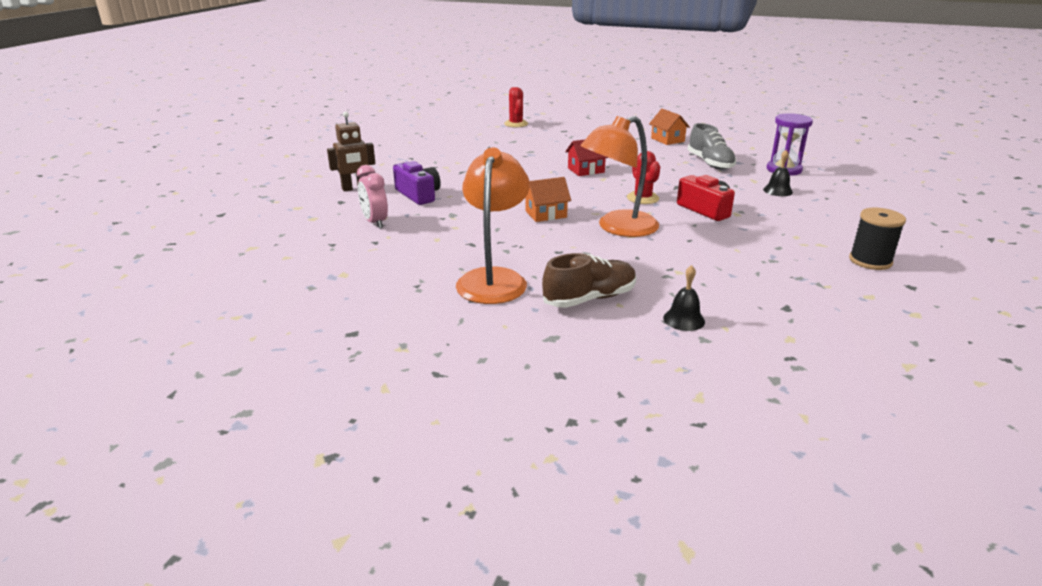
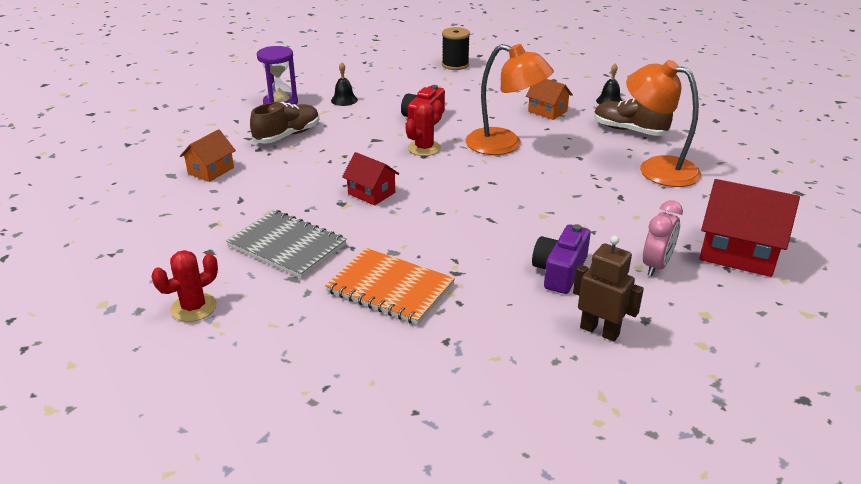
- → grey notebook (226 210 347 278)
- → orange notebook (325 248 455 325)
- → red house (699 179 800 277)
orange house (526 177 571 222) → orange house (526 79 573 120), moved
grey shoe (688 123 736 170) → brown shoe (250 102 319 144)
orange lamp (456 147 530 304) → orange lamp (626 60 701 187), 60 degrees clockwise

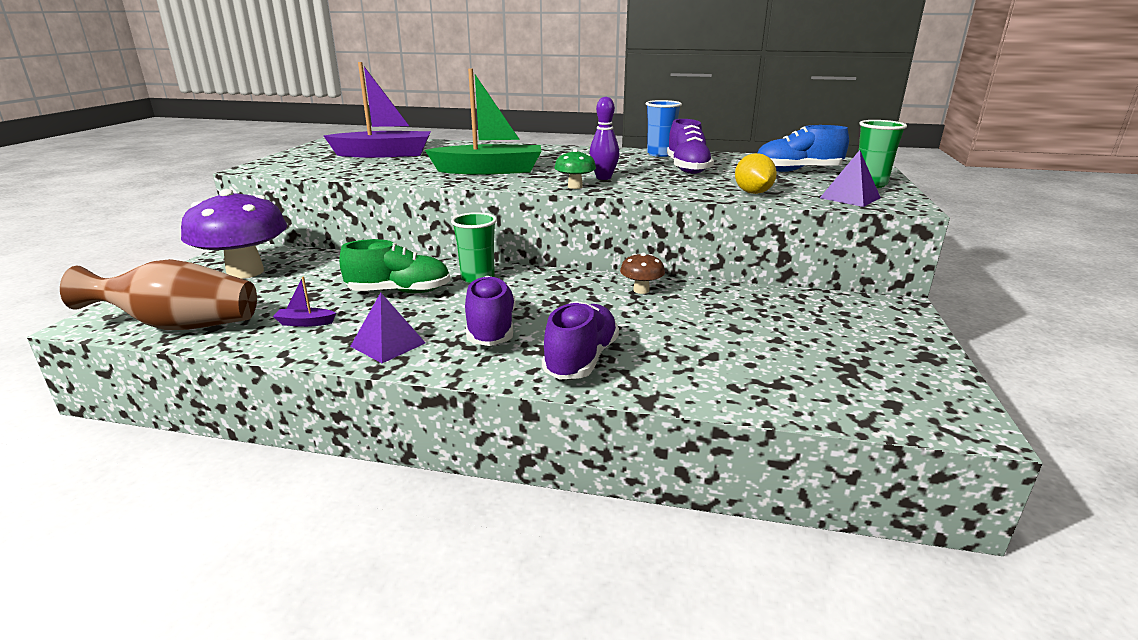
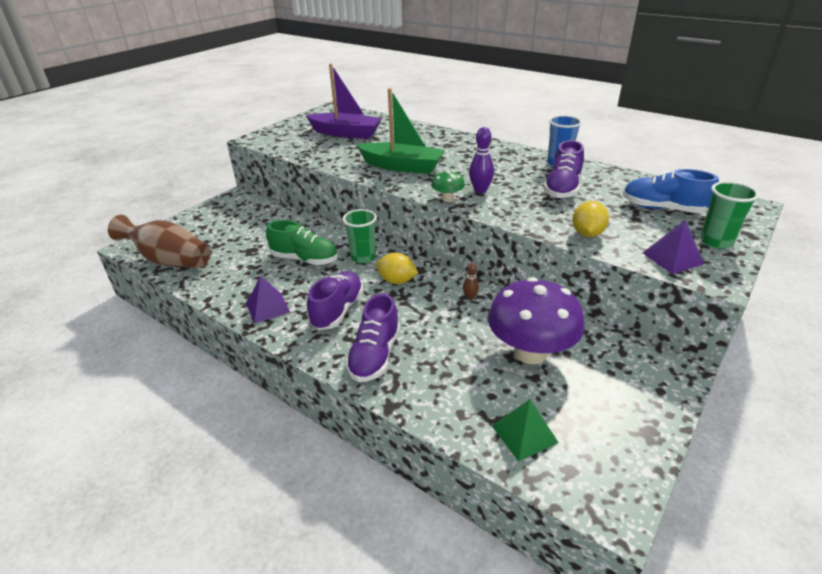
purple boat (273 277 336 327) → -
- → yellow lemon (376 253 418 284)
- → green pyramid (492 399 559 461)
purple mushroom (181 189 287 279) → purple mushroom (488 277 585 364), moved
brown mushroom (620 253 665 294) → brown bowling pin (463 263 479 300)
purple shoe (542 302 619 380) → purple shoe (345 293 400 382), 150 degrees clockwise

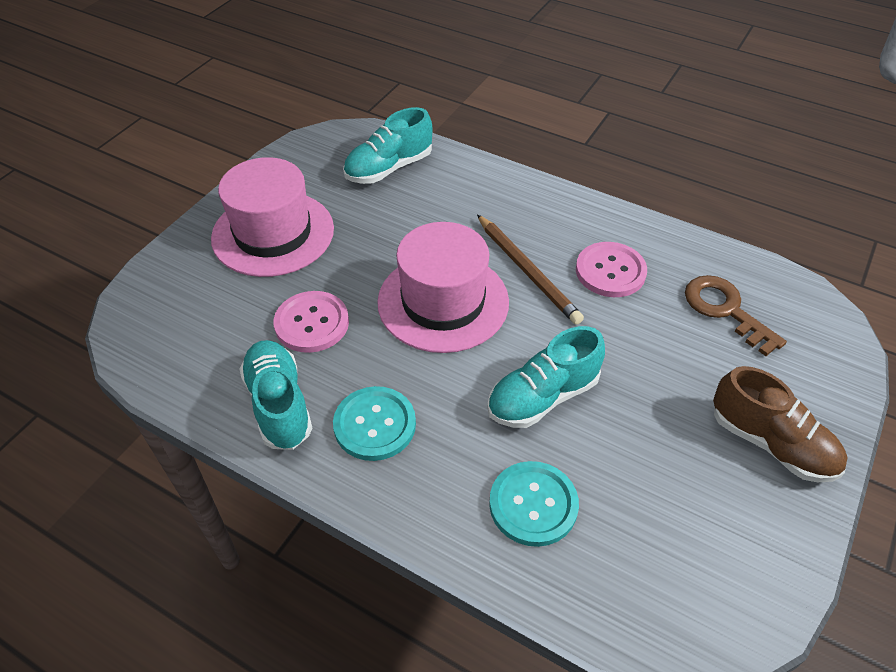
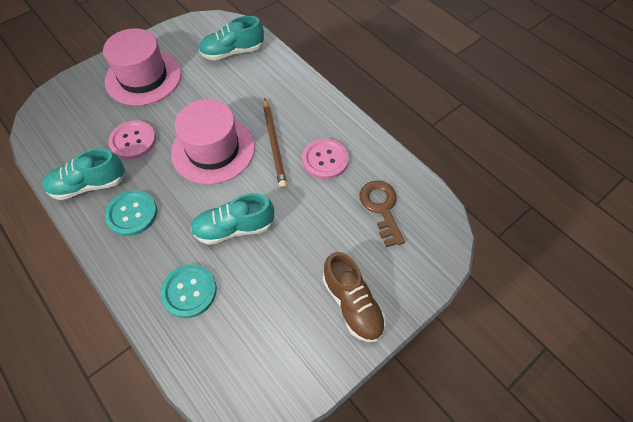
turquoise shoe (239 340 313 450) → turquoise shoe (42 148 125 200), 105 degrees counterclockwise

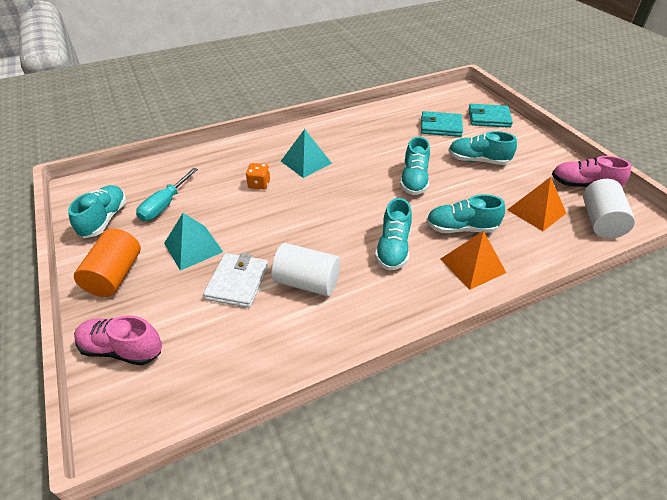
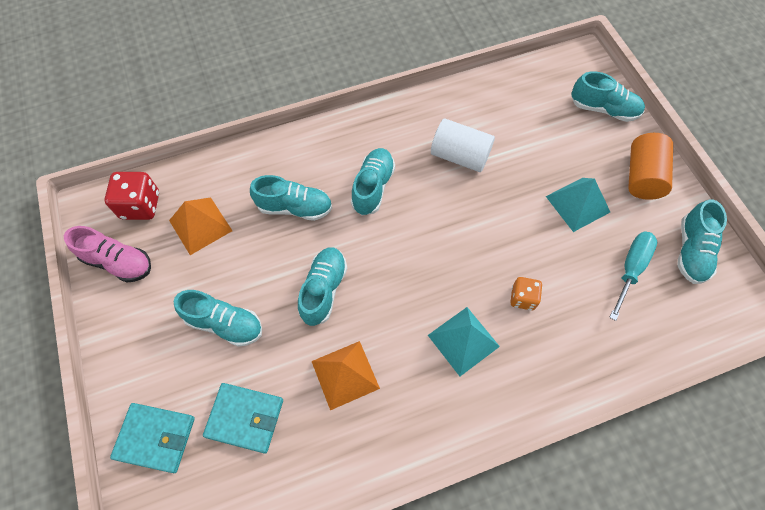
white wallet (203 253 269 308) → -
orange pyramid (440 231 506 290) → orange pyramid (312 341 380 410), moved
white cylinder (583 179 635 239) → red dice (105 172 159 220)
pink shoe (74 315 162 366) → turquoise shoe (571 71 645 122)

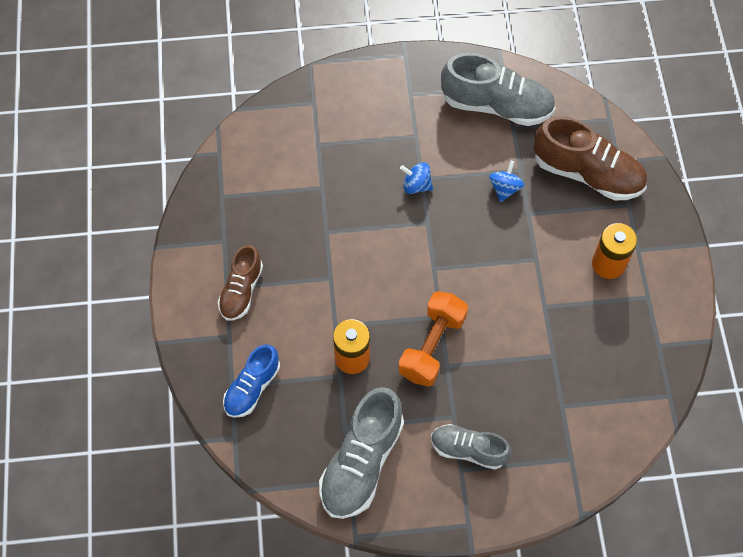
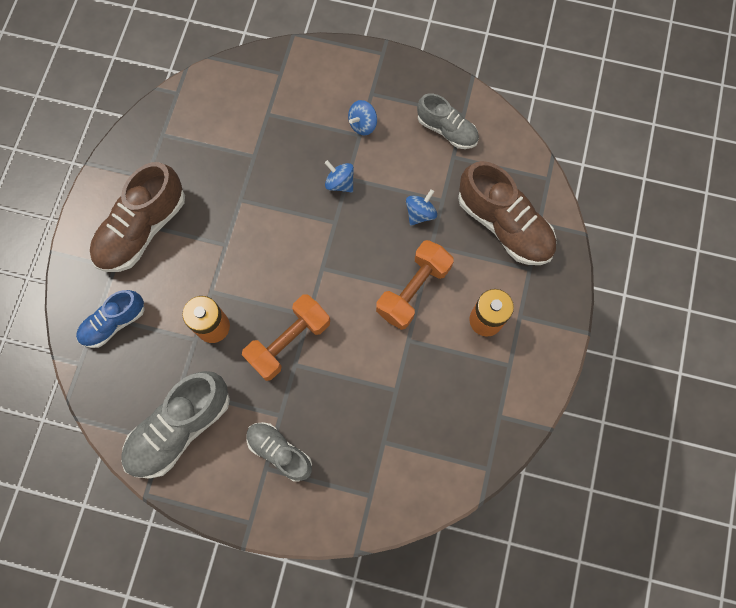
- → blue spinning top (348 100 377 135)
- → orange dumbbell (376 240 454 330)
brown shoe (218 245 263 321) → brown shoe (90 162 185 272), x1.64
grey shoe (441 53 556 126) → grey shoe (417 93 479 149), x0.61

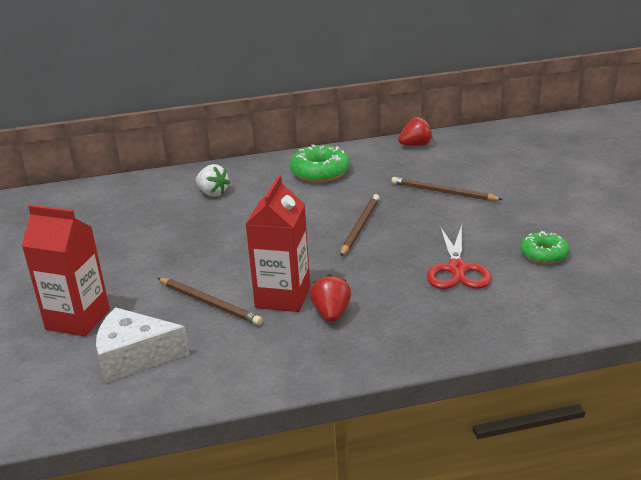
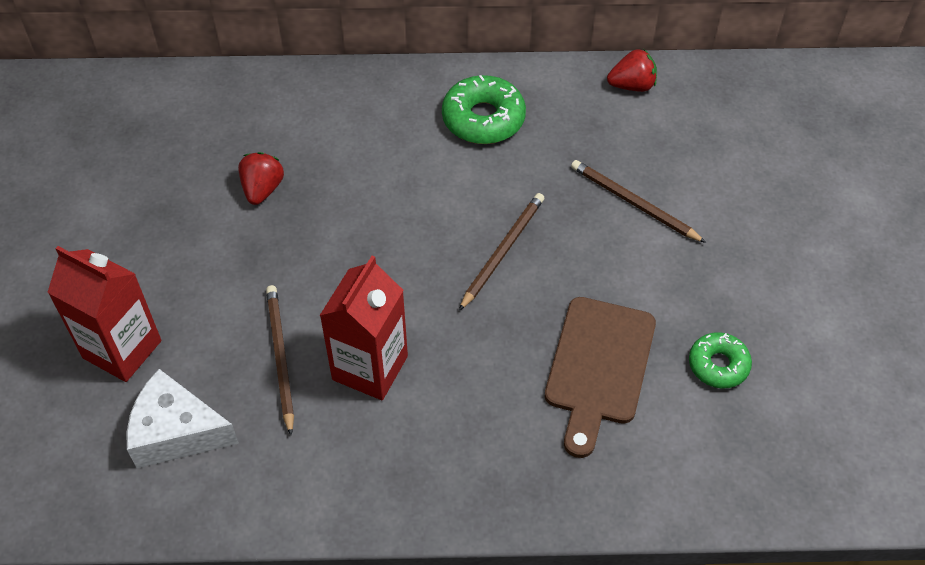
white strawberry (196 164 230 197) → -
red strawberry (310 274 351 322) → red strawberry (238 152 284 205), moved
red scissors (427 225 492 289) → brown cutting board (545 297 656 458)
brown pencil (158 278 263 325) → brown pencil (266 285 294 435), 150 degrees counterclockwise

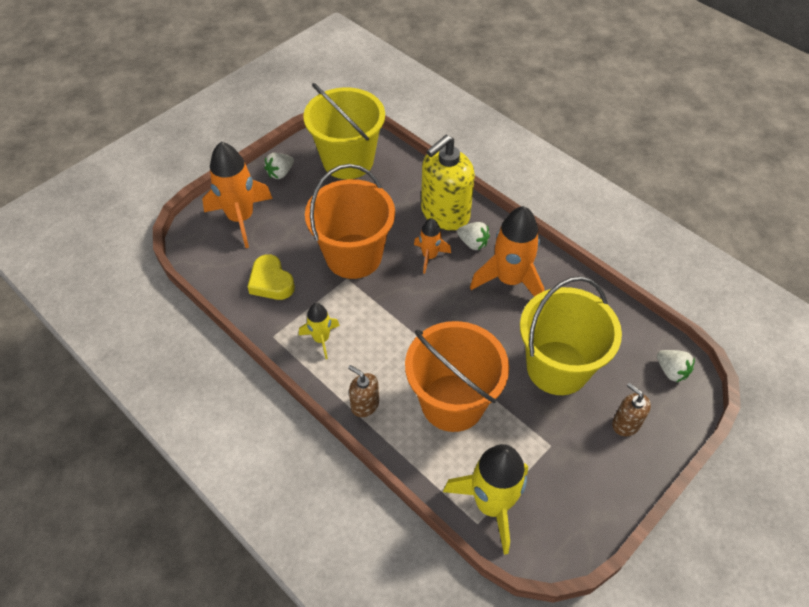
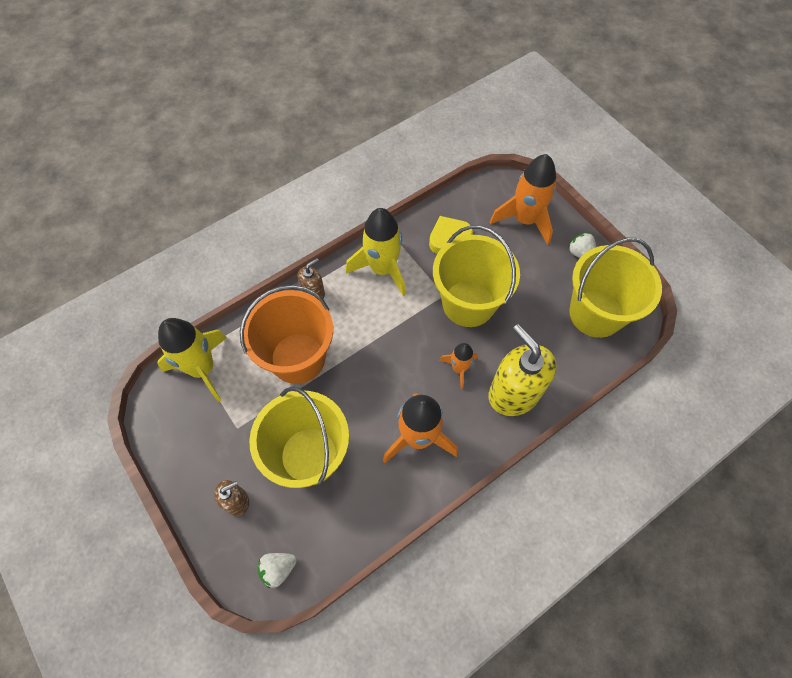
white strawberry (457 222 490 250) → -
orange bucket (305 164 395 279) → yellow bucket (433 225 520 327)
yellow rocket (299 303 340 359) → yellow rocket (346 208 406 296), x1.85

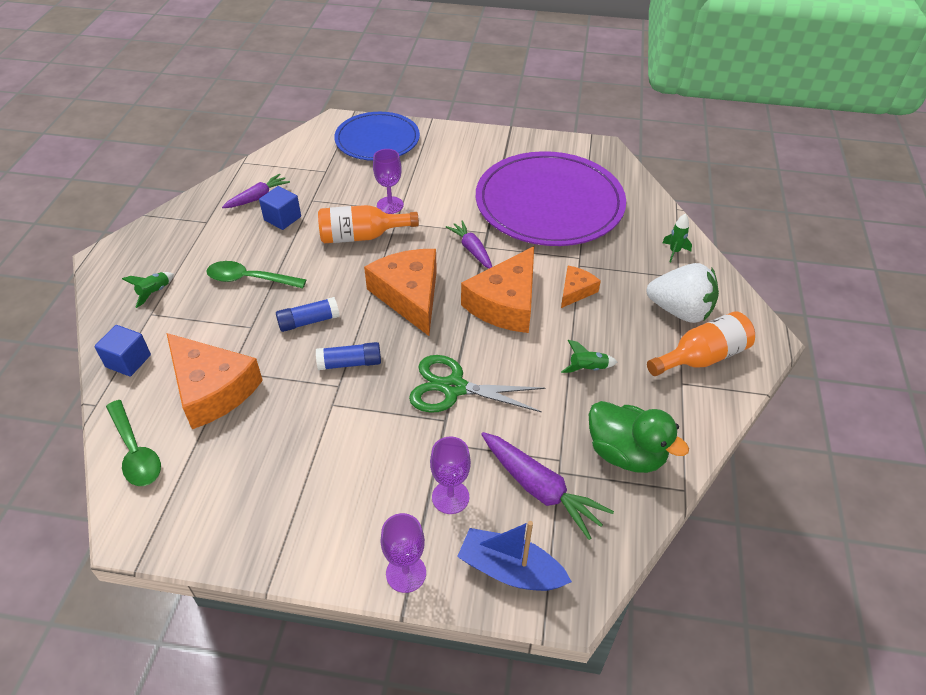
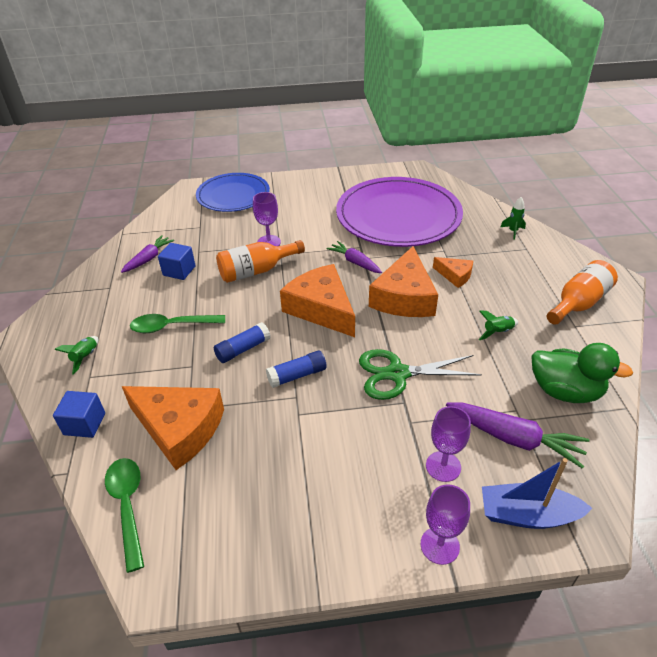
white strawberry (647 263 719 323) → -
green spoon (106 400 161 486) → green spoon (105 458 144 573), 150 degrees counterclockwise
orange cheese (561 266 601 308) → orange cheese (433 257 473 288), 105 degrees clockwise

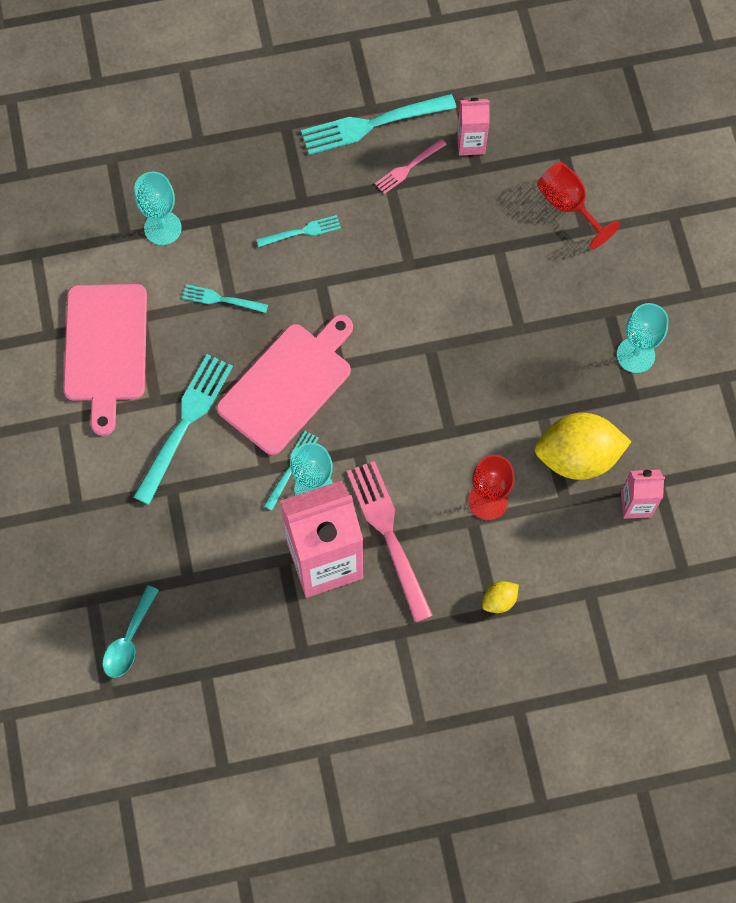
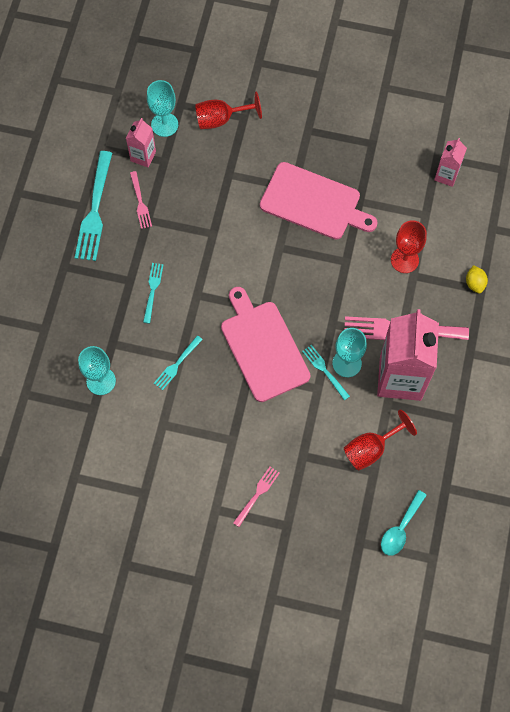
turquoise fork (133 354 233 505) → -
yellow lemon (535 413 631 480) → -
- → pink fork (233 466 280 527)
- → red goblet (344 409 417 471)
pink cutting board (63 284 147 436) → pink cutting board (260 162 378 240), moved
turquoise goblet (617 303 669 373) → turquoise goblet (147 80 178 137), moved
turquoise spoon (103 585 159 678) → turquoise spoon (381 490 427 556), 75 degrees clockwise

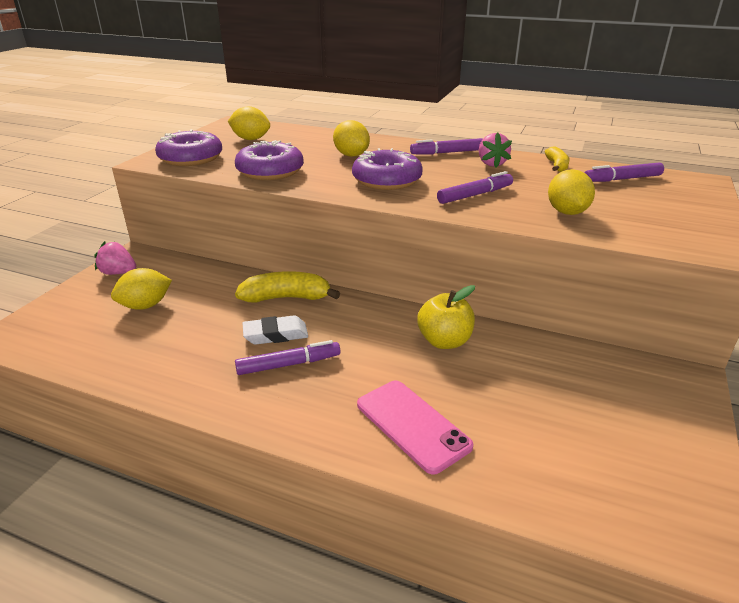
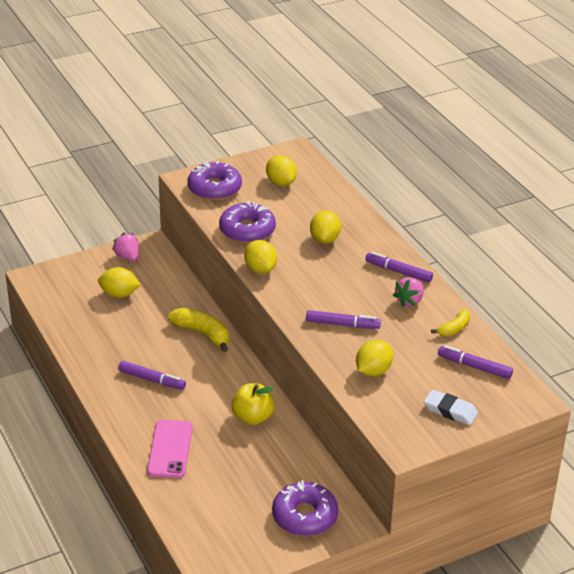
- → yellow lemon (244 240 277 274)
white eraser (242 315 308 345) → white eraser (424 389 478 425), moved
purple donut (352 148 423 190) → purple donut (272 480 338 536), moved

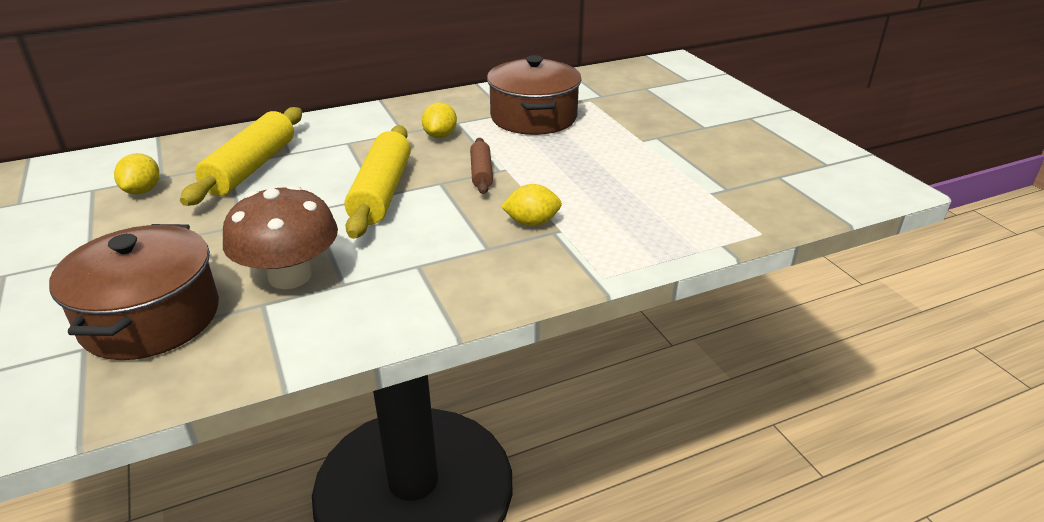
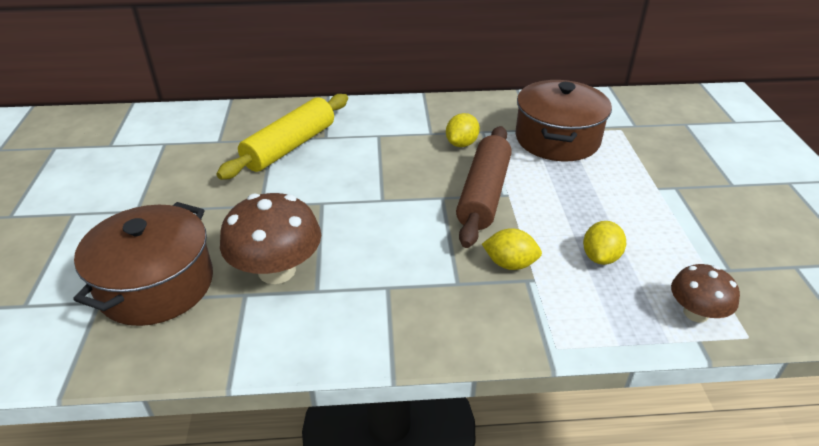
yellow rolling pin (345 125 411 239) → -
- → brown mushroom (671 264 740 322)
yellow lemon (114 153 160 195) → yellow lemon (583 221 626 265), moved
brown rolling pin (470 138 493 194) → brown rolling pin (456 126 512 248), x1.84

